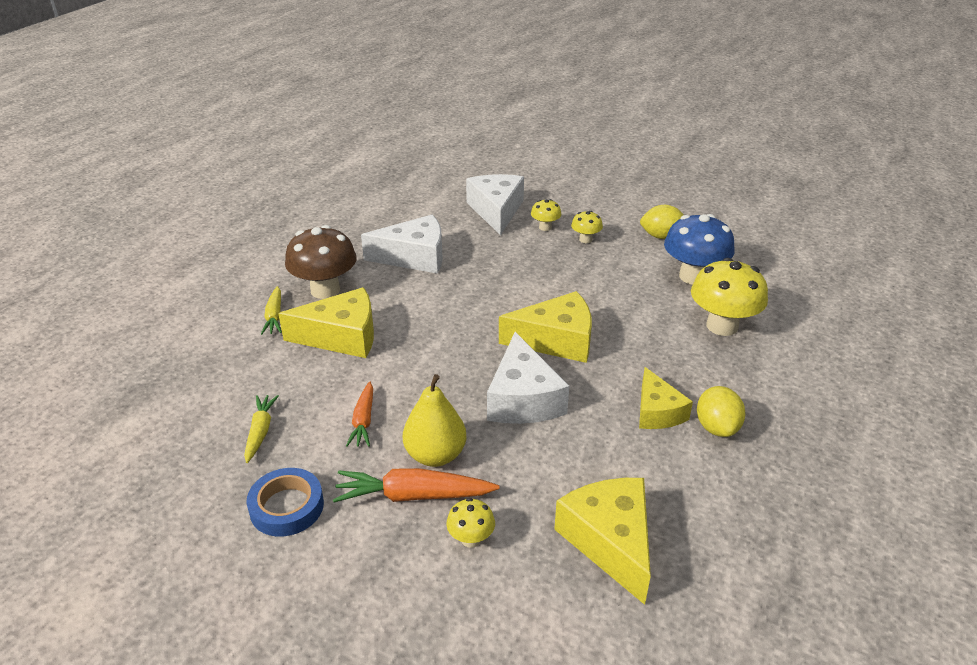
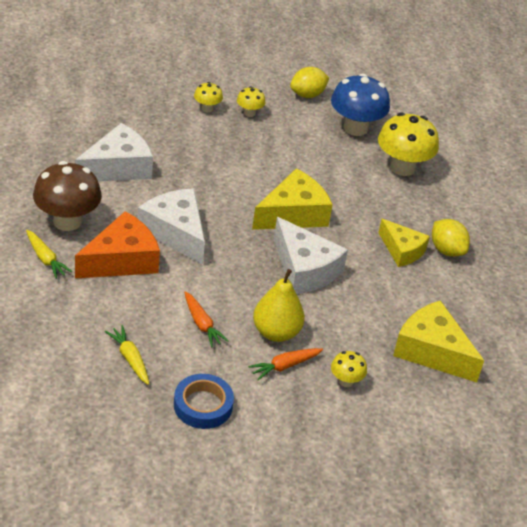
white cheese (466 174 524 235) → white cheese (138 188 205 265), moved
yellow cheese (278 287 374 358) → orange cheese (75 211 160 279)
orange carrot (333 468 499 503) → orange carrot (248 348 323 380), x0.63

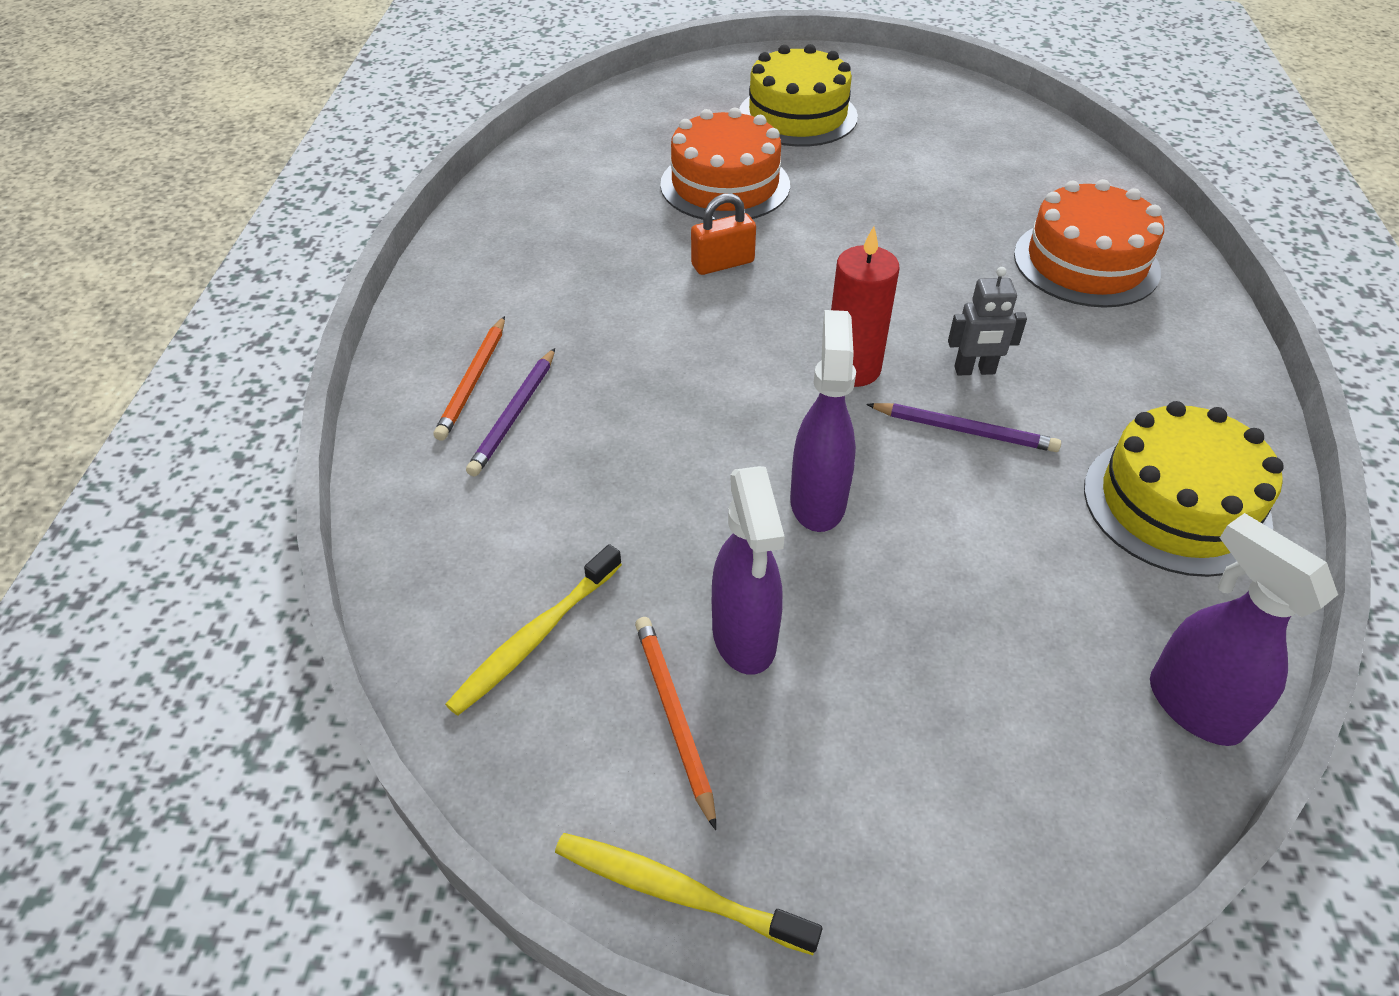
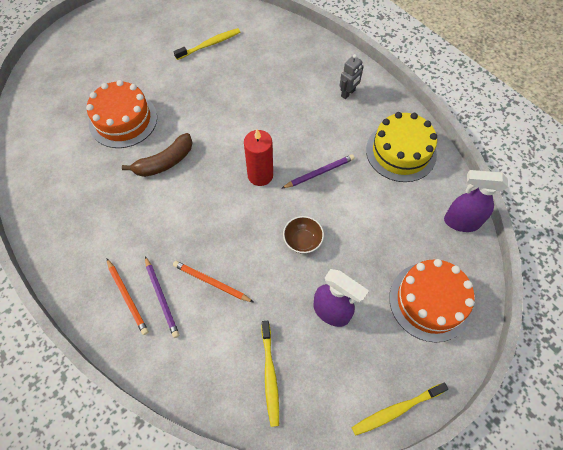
yellow cake (739 44 858 147) → -
- → yellow toothbrush (174 28 240 60)
orange pencil (635 617 716 830) → orange pencil (173 261 254 303), moved
grey robot (948 267 1027 376) → grey robot (339 54 364 99), moved
orange cake (1014 179 1164 308) → orange cake (389 259 475 342), moved
orange padlock (691 193 756 275) → brown banana (122 133 193 177)
purple spray bottle (790 310 856 532) → brown bowl (283 216 324 254)

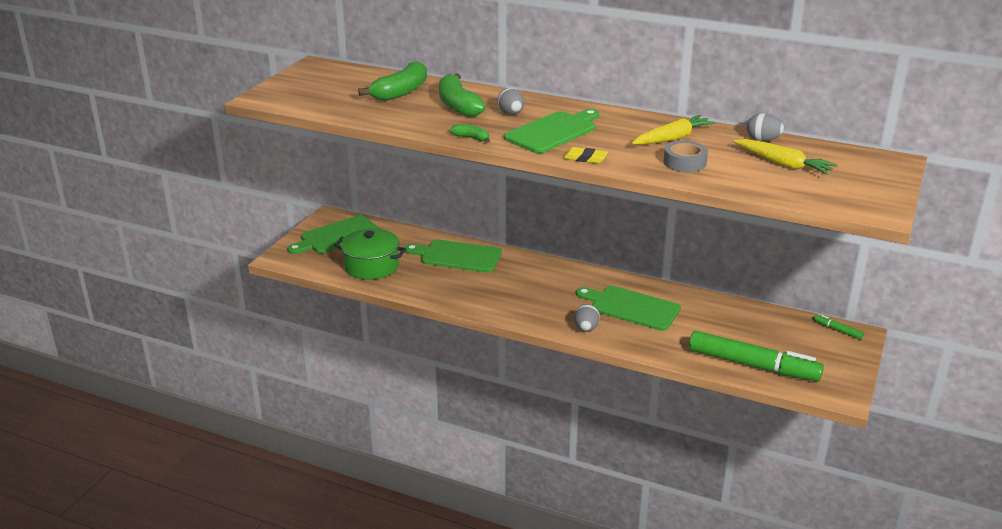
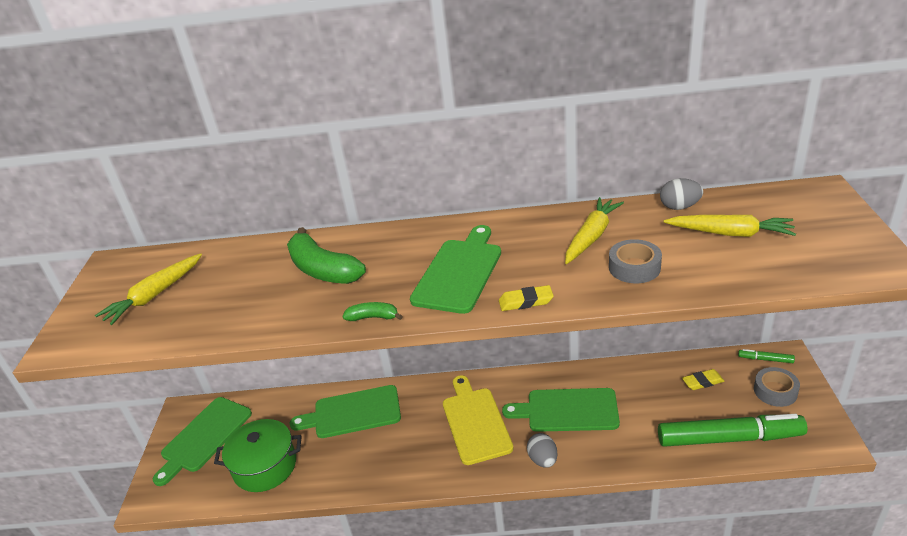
green banana (358 61 427 101) → -
grey egg (497 88 524 115) → -
- → yellow carrot (95 253 202 325)
- → yellow cutting board (443 375 514 465)
- → yellow eraser (682 369 725 390)
- → grey tape (754 367 800 407)

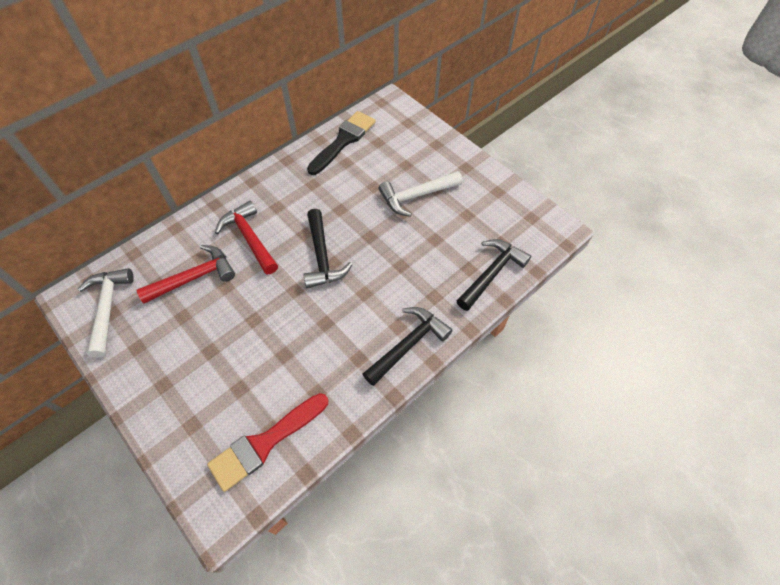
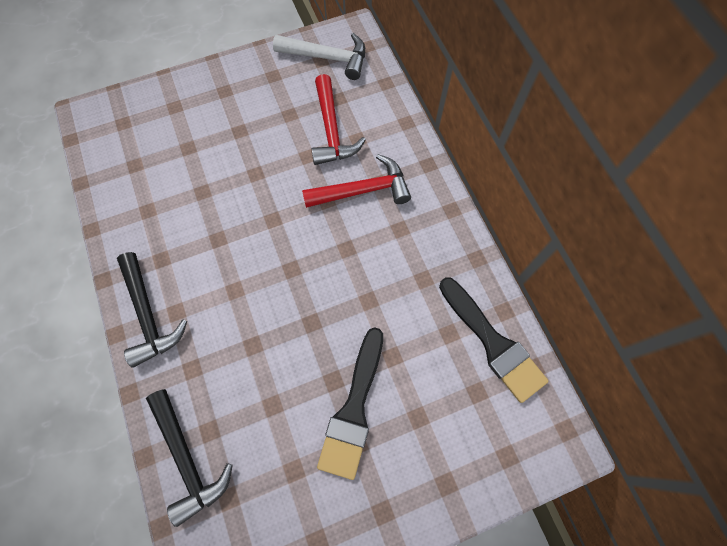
red brush (207 393 328 492) → -
black hammer (303 209 353 288) → -
white hammer (378 171 463 217) → black brush (317 327 383 480)

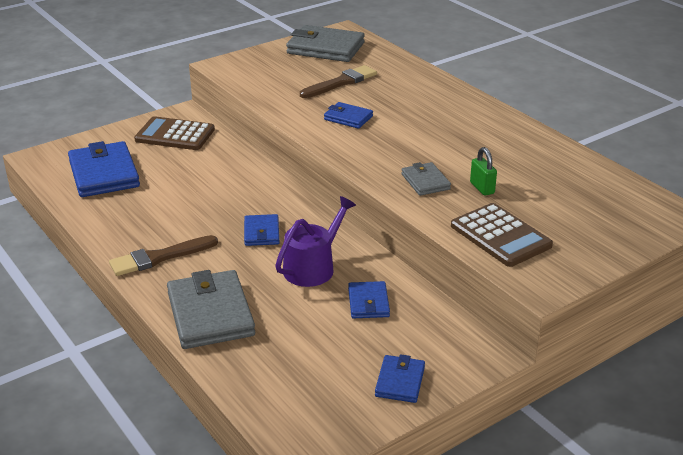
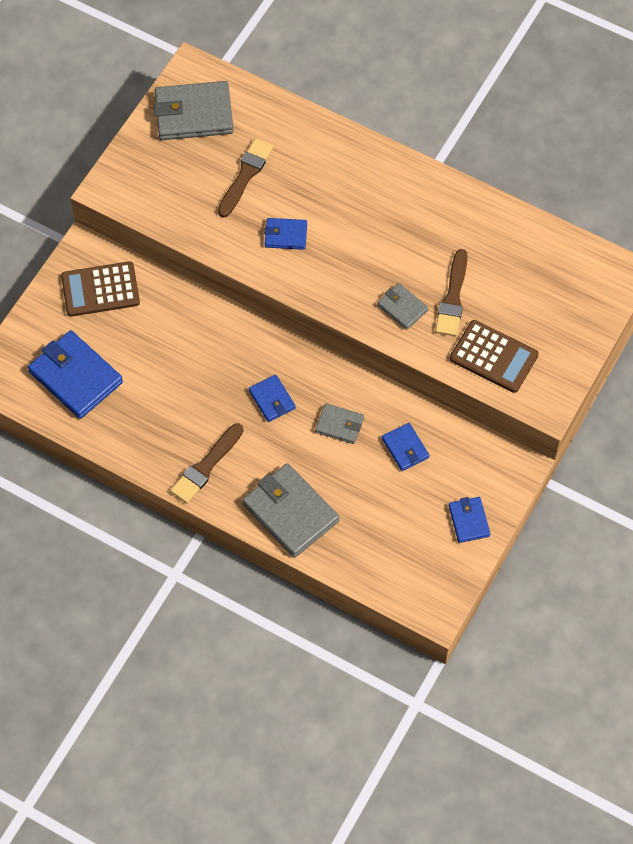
purple watering can (275 196 356 287) → grey wallet (315 403 364 444)
green padlock (470 147 497 196) → brown brush (435 249 468 336)

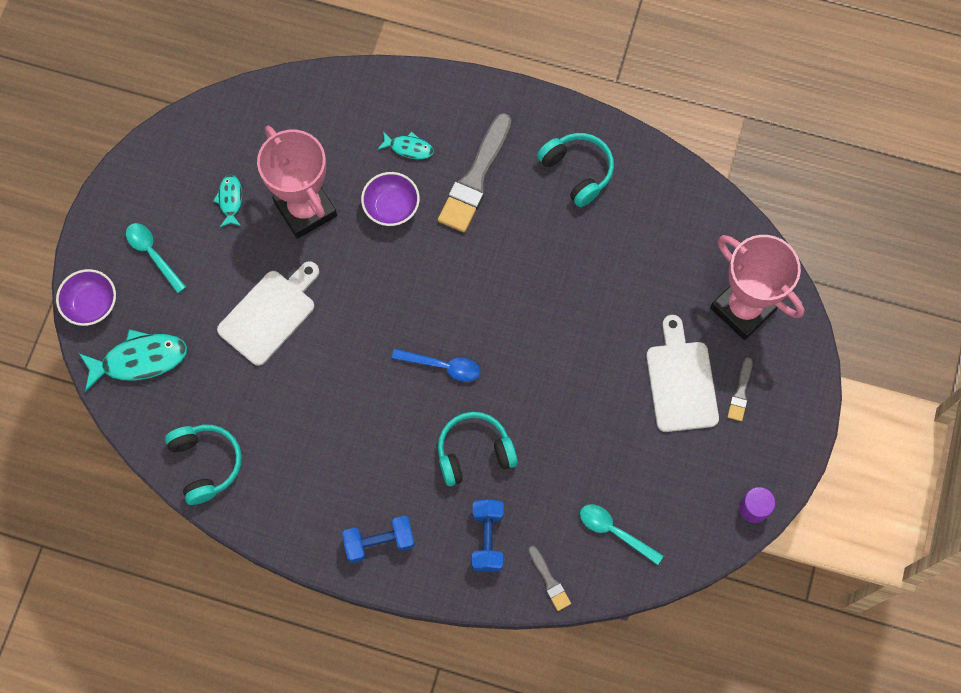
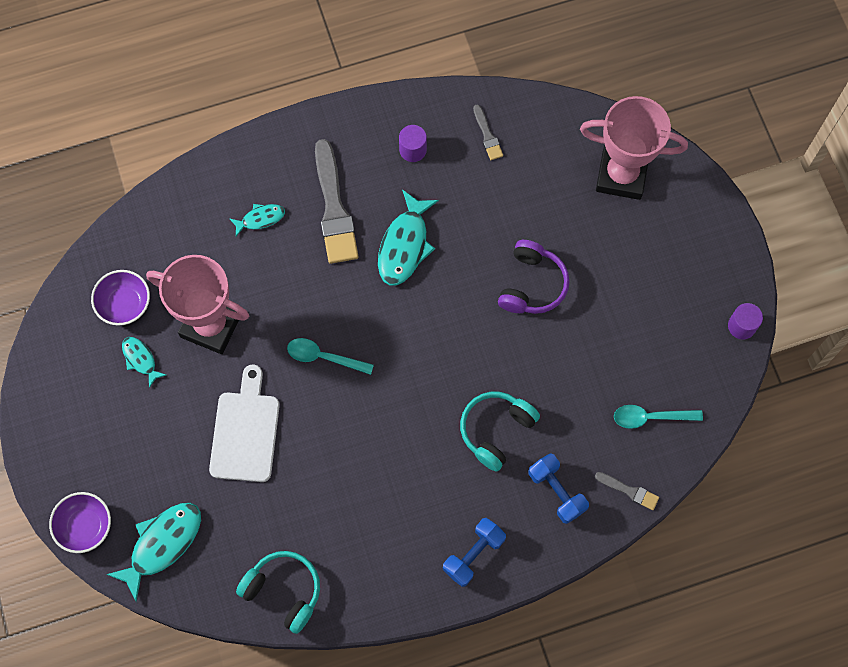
blue spoon (392 349 480 382) → -
white cutting board (646 315 719 432) → -
- → turquoise fish (378 189 439 285)
- → purple headphones (498 240 569 314)
turquoise spoon (126 223 186 294) → turquoise spoon (287 338 374 375), moved
purple bowl (361 172 420 226) → purple bowl (91 270 150 326), moved
grey brush (727 357 753 421) → grey brush (473 105 503 160), moved
turquoise headphones (537 133 614 207) → purple cylinder (399 125 427 162)

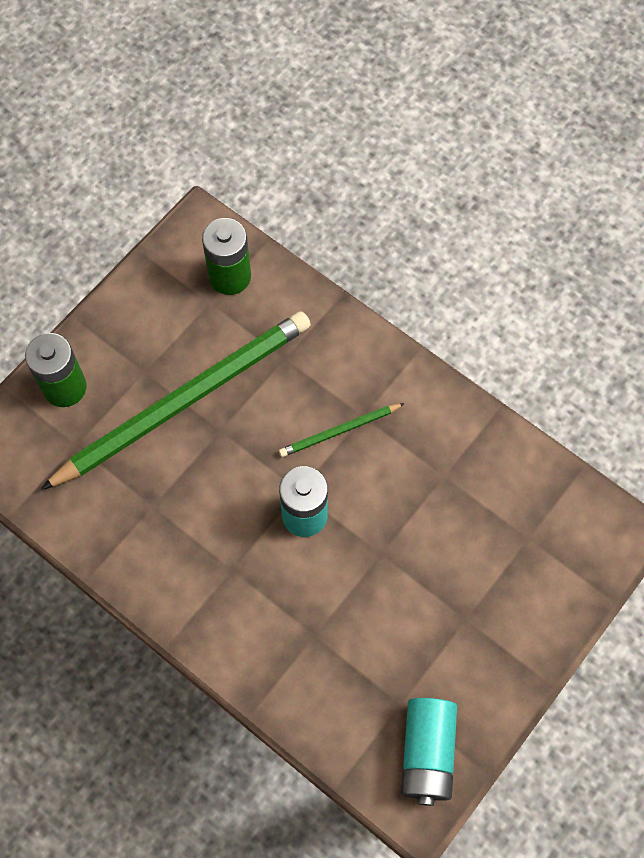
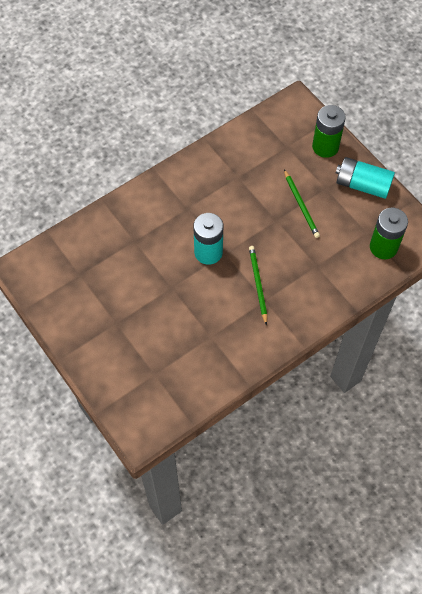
turquoise battery (401 698 457 806) → turquoise battery (336 157 395 199), moved
green pencil (40 311 311 490) → green pencil (284 170 320 238), x0.43

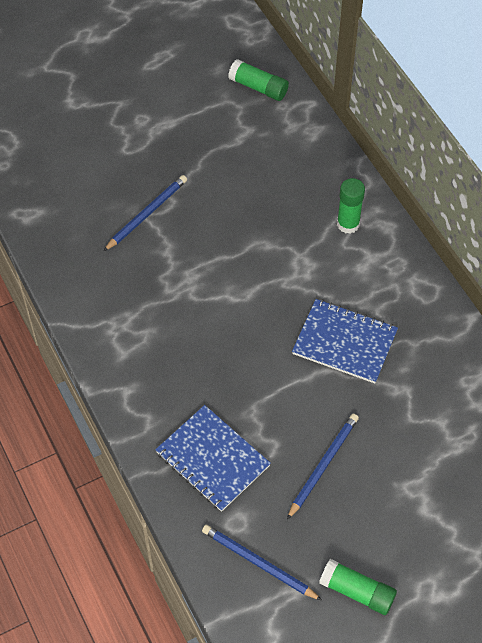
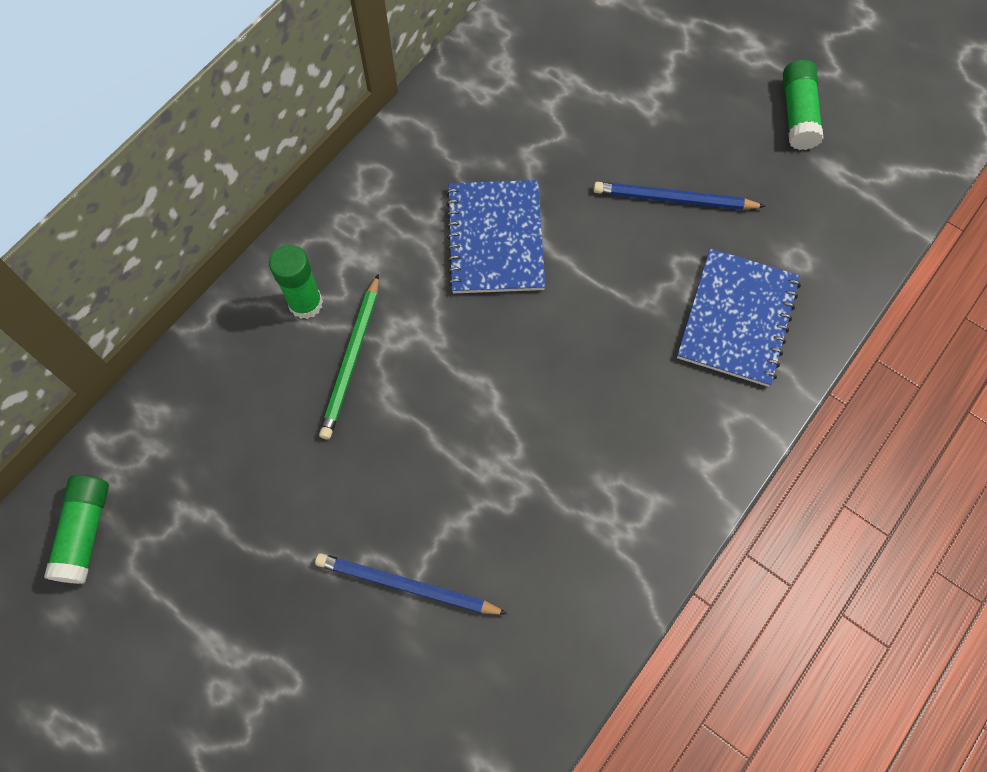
blue pencil (202 525 322 600) → -
- → green pencil (319 274 379 439)

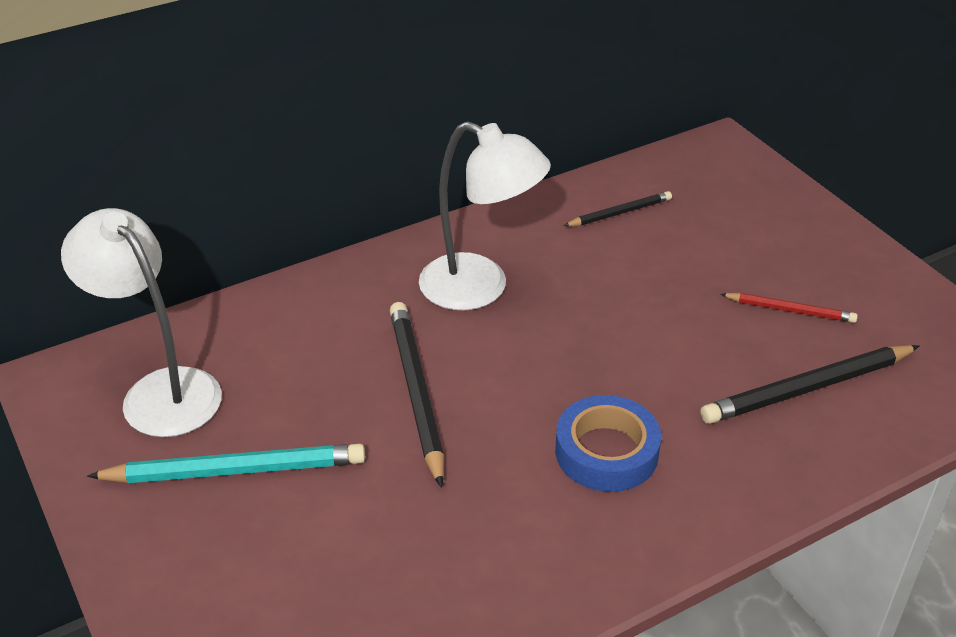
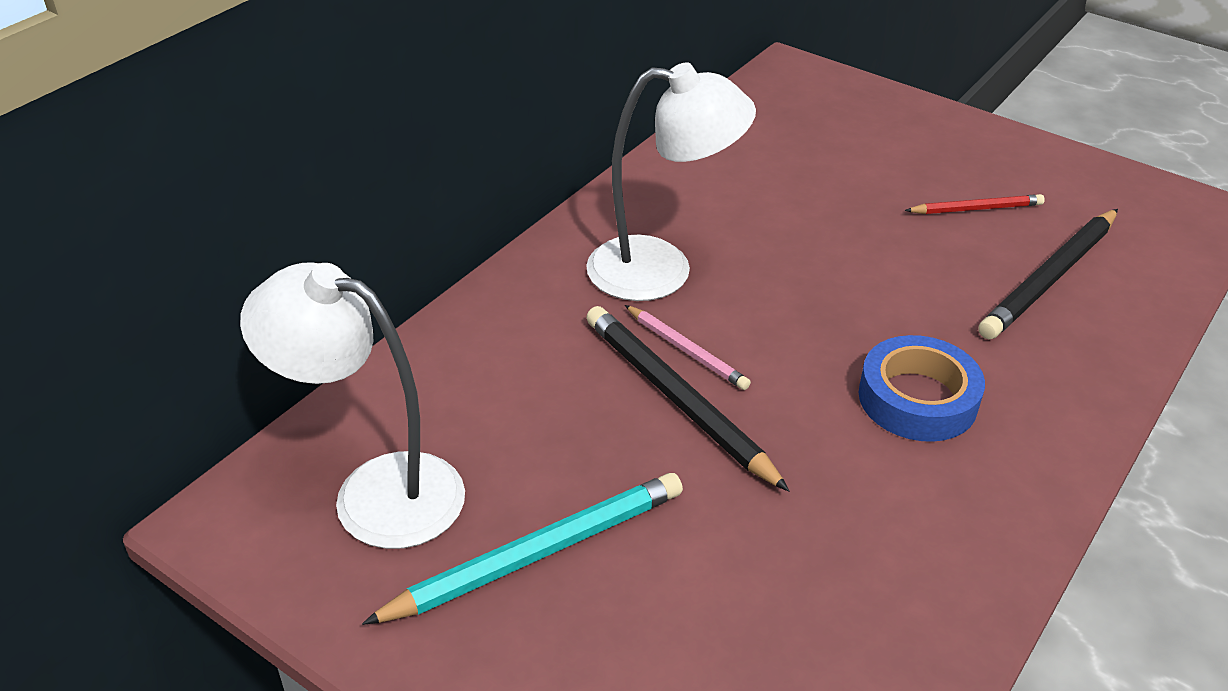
black pencil (564 191 672 226) → -
- → pink pencil (625 305 751 390)

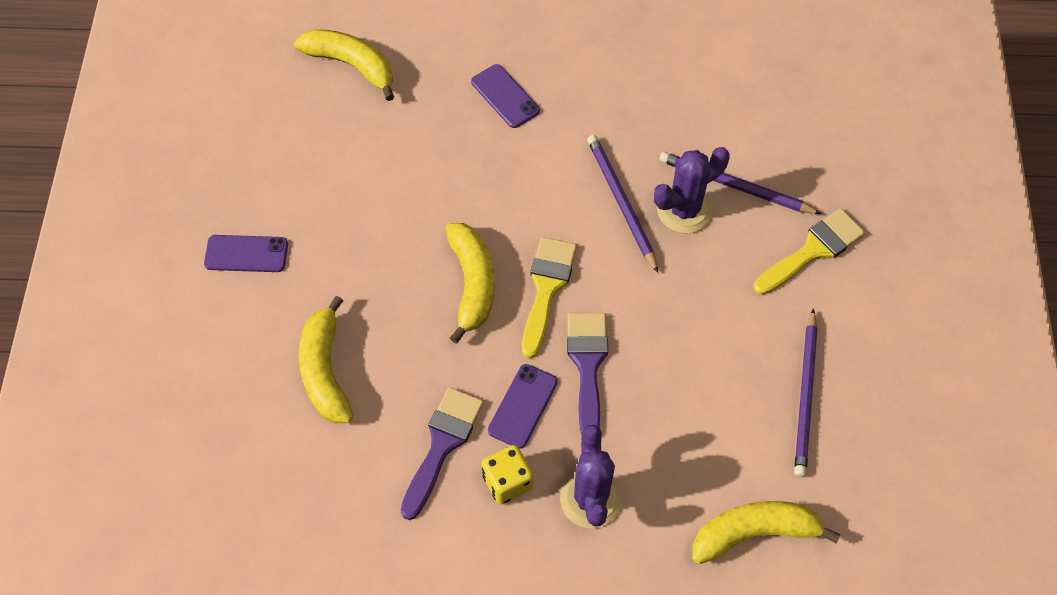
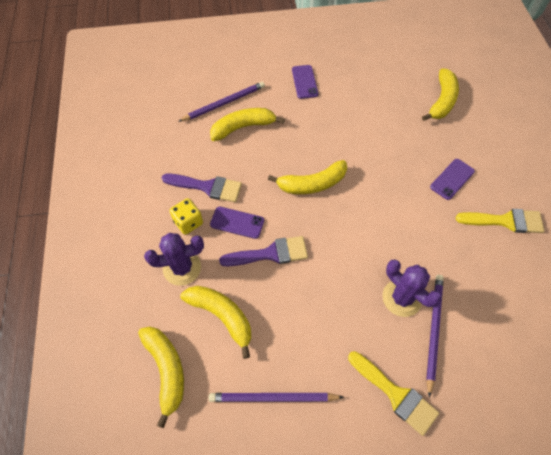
- → yellow banana (180 286 251 359)
yellow brush (522 237 577 358) → yellow brush (456 209 544 233), moved
purple pencil (587 135 658 273) → purple pencil (178 82 265 122), moved

